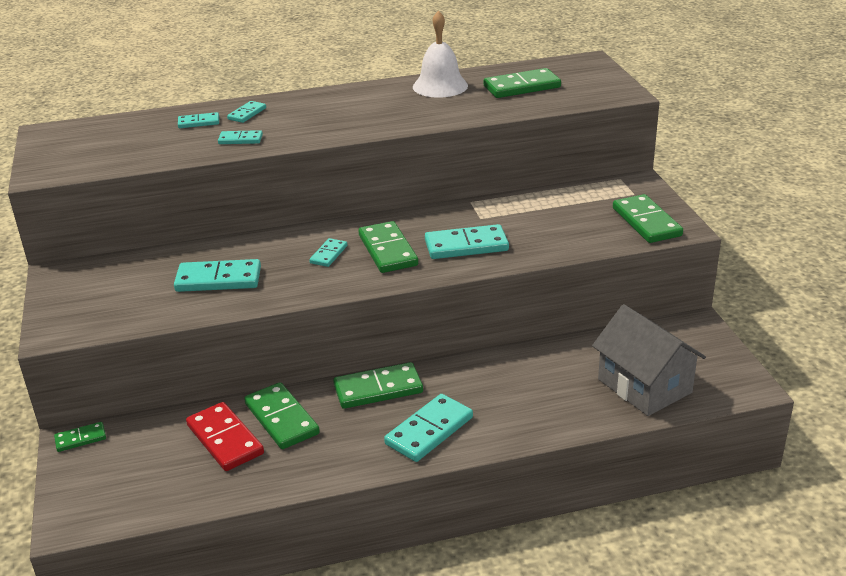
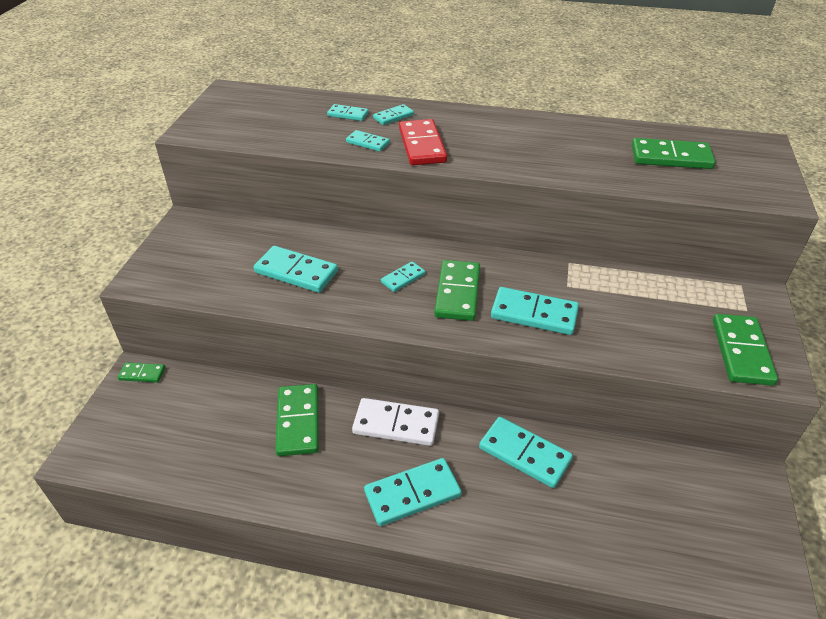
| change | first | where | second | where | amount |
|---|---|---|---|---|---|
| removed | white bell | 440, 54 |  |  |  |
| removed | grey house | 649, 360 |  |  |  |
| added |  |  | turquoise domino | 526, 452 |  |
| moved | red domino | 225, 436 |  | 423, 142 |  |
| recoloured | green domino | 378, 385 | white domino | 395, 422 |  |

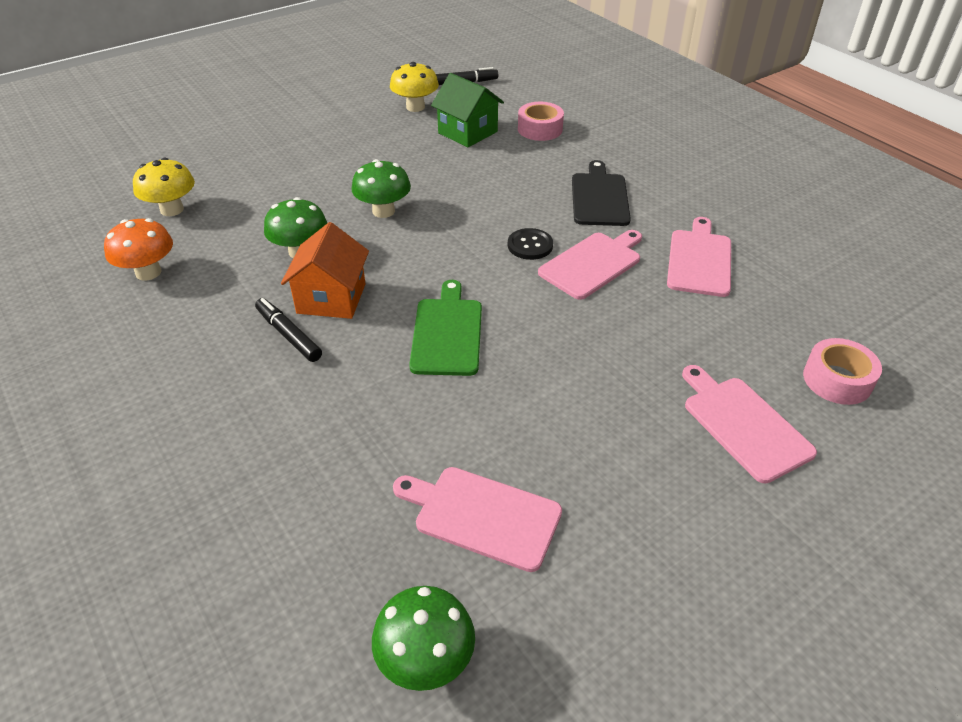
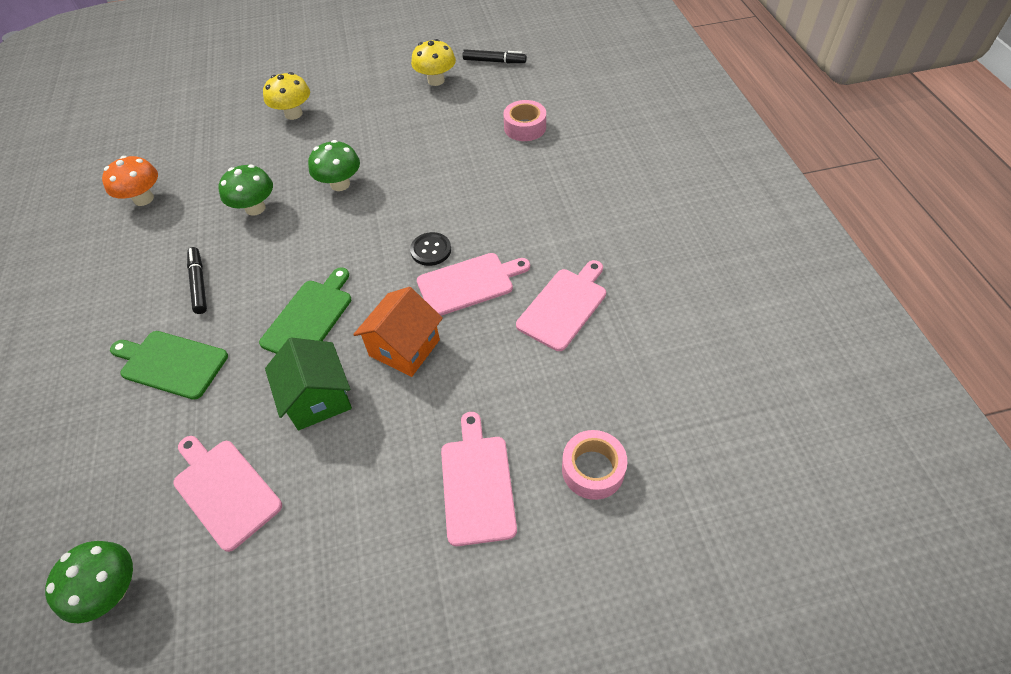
| change | first | where | second | where | amount |
|---|---|---|---|---|---|
| removed | black cutting board | 601, 193 |  |  |  |
| added |  |  | green cutting board | 169, 365 |  |
| moved | yellow mushroom | 164, 187 |  | 286, 96 |  |
| moved | orange house | 325, 270 |  | 398, 332 |  |
| moved | green house | 467, 110 |  | 308, 383 |  |

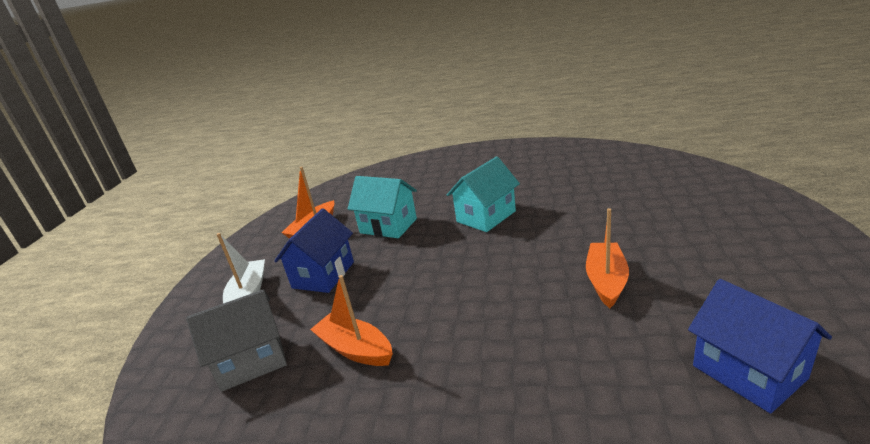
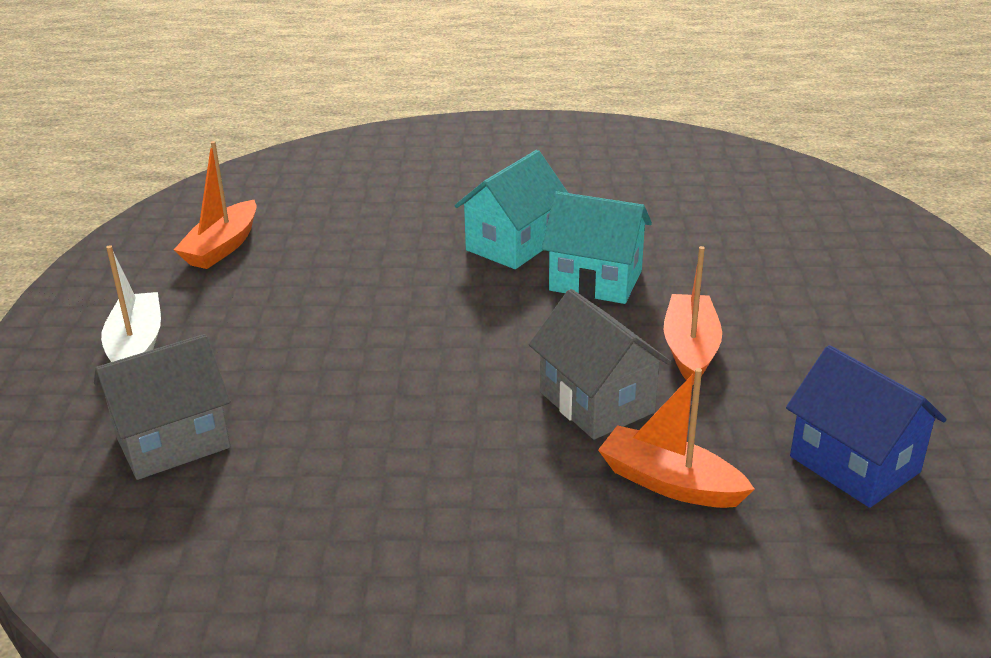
| change | first | where | second | where | amount |
|---|---|---|---|---|---|
| removed | blue house | 314, 250 |  |  |  |
| added |  |  | grey house | 600, 364 |  |
| moved | orange boat | 351, 320 |  | 676, 438 |  |
| moved | turquoise house | 382, 207 |  | 597, 247 |  |

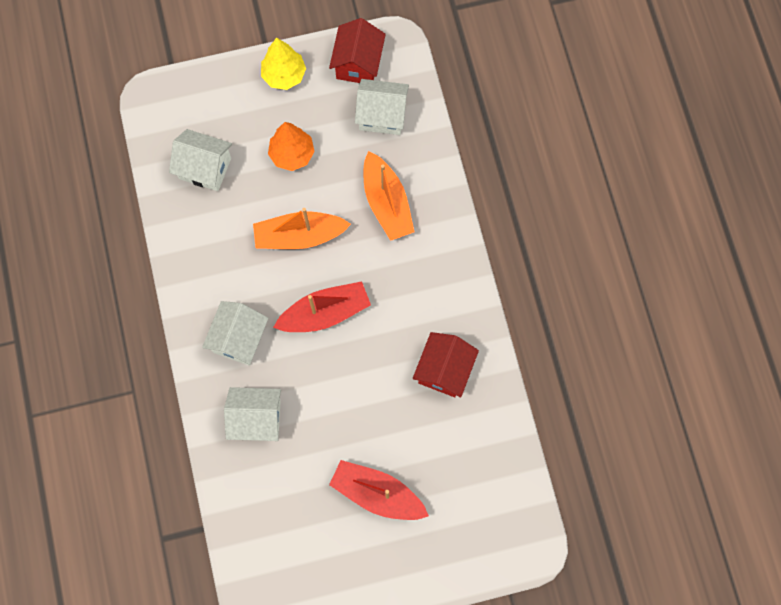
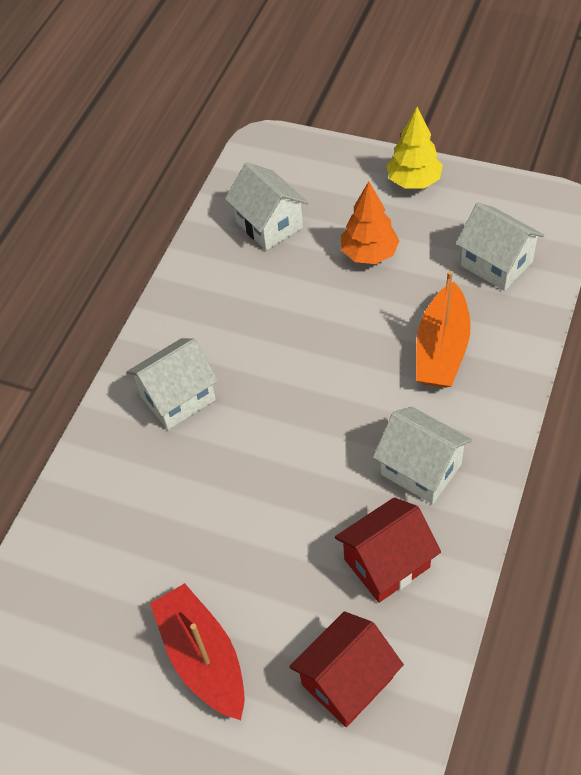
| change | first | where | second | where | amount |
|---|---|---|---|---|---|
| removed | orange boat | 302, 228 |  |  |  |
| removed | red boat | 322, 306 |  |  |  |
| moved | white house | 252, 414 |  | 422, 455 |  |
| moved | red house | 357, 50 |  | 346, 669 |  |

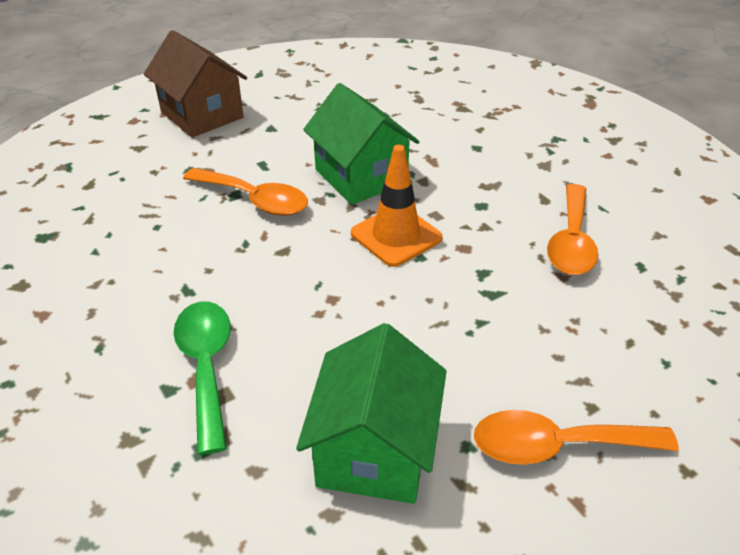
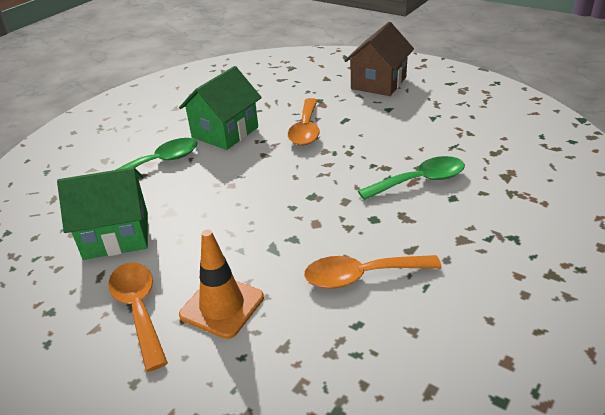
| change | first | where | second | where | amount |
|---|---|---|---|---|---|
| added |  |  | green spoon | 411, 178 |  |
| moved | green house | 361, 144 |  | 220, 108 |  |
| moved | orange traffic cone | 396, 206 |  | 221, 284 |  |

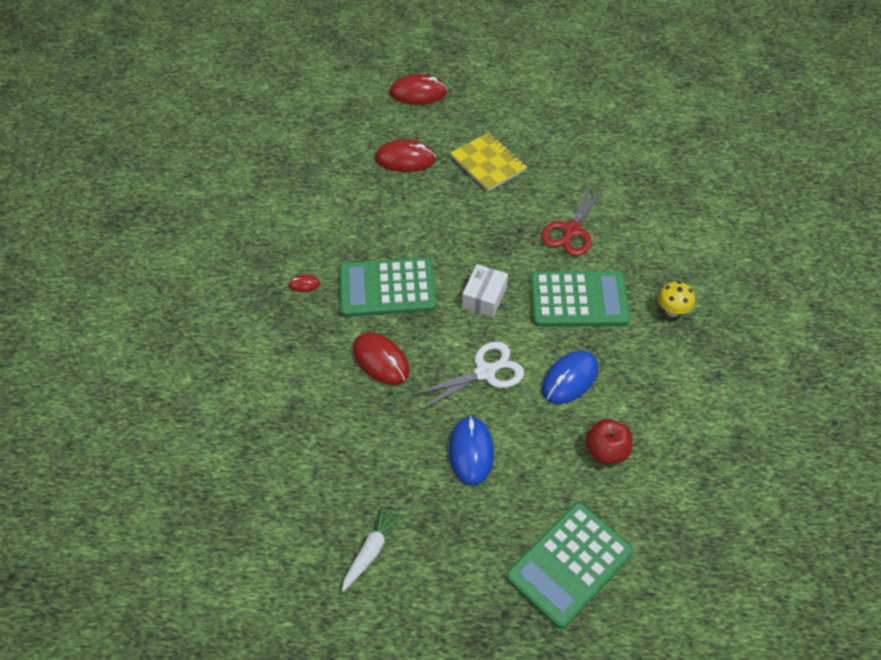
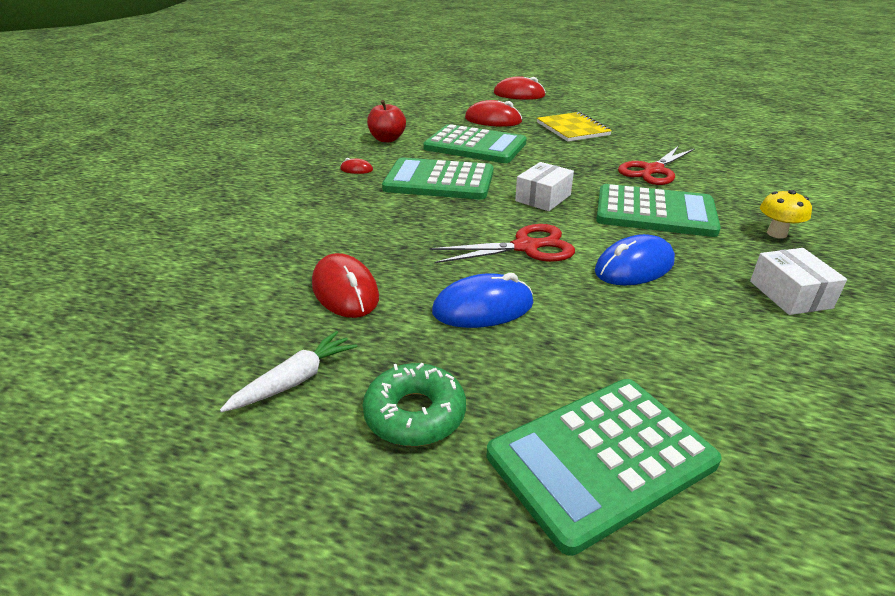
| change | first | where | second | where | amount |
|---|---|---|---|---|---|
| added |  |  | green donut | 414, 404 |  |
| added |  |  | green calculator | 475, 143 |  |
| added |  |  | white box | 798, 281 |  |
| moved | red mouse | 381, 358 |  | 345, 285 |  |
| moved | red apple | 608, 442 |  | 386, 121 |  |
| recoloured | white scissors | 468, 375 | red scissors | 502, 243 |  |
| turned | blue mouse | 471, 451 |  | 482, 300 | 60 degrees clockwise |

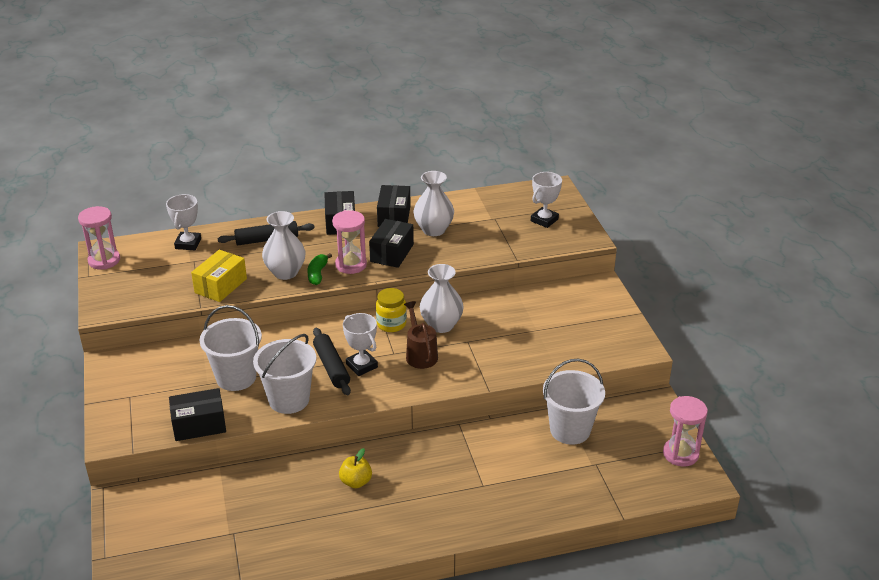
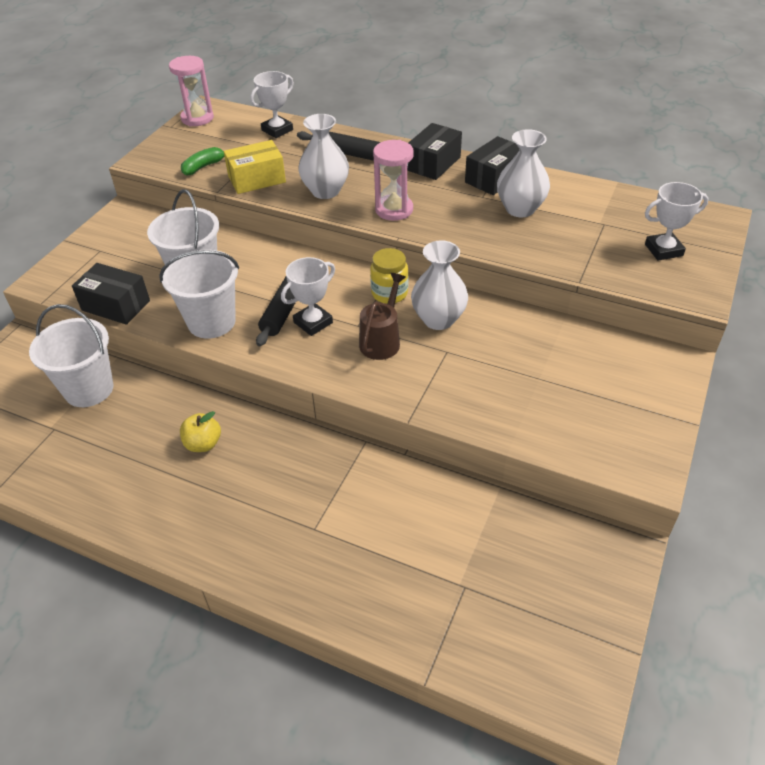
| change | first | where | second | where | amount |
|---|---|---|---|---|---|
| removed | black box | 391, 243 |  |  |  |
| removed | pink hourglass | 685, 431 |  |  |  |
| moved | green banana | 319, 269 |  | 202, 161 |  |
| moved | white bucket | 574, 402 |  | 71, 355 |  |
| turned | white trophy | 360, 344 |  | 308, 296 | 45 degrees clockwise |

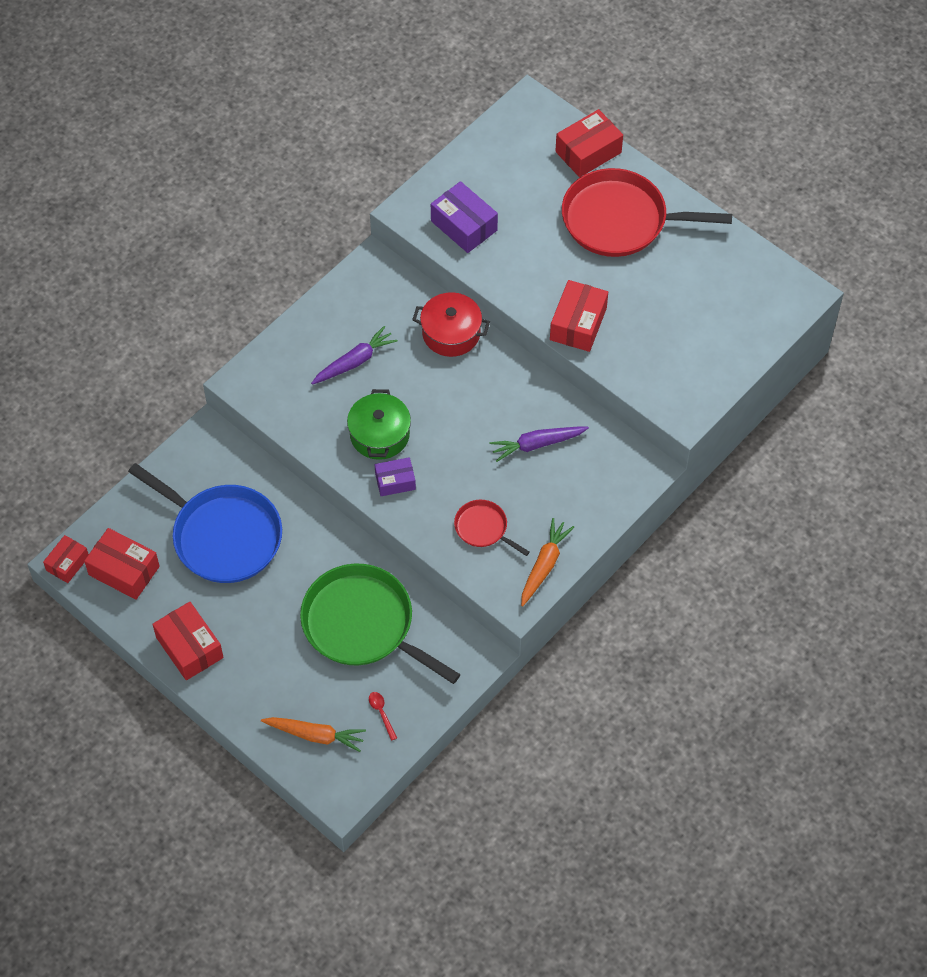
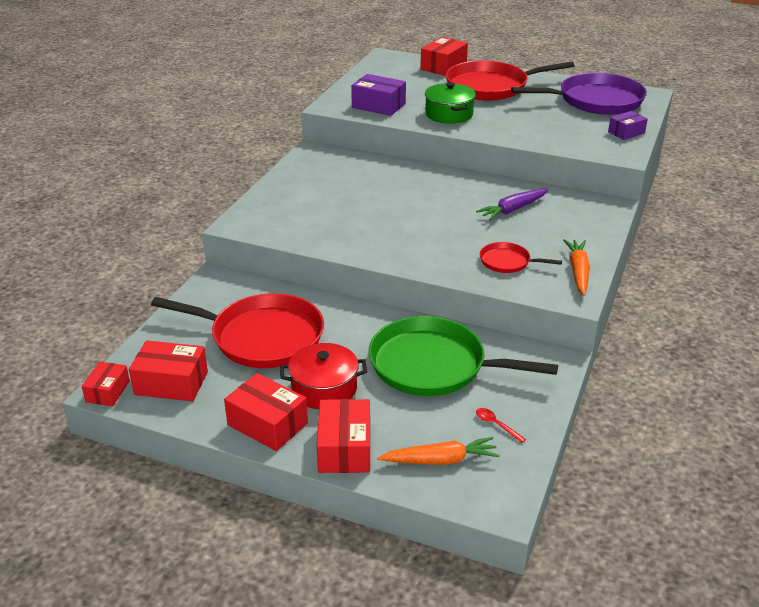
| change | first | where | second | where | amount |
|---|---|---|---|---|---|
| removed | purple carrot | 354, 355 |  |  |  |
| added |  |  | purple pan | 579, 94 |  |
| moved | green pot | 379, 424 |  | 450, 103 |  |
| moved | purple box | 395, 476 |  | 628, 125 |  |
| moved | red pot | 451, 324 |  | 323, 376 |  |
| moved | red box | 579, 316 |  | 343, 436 |  |
| recoloured | blue pan | 205, 523 | red pan | 237, 330 |  |

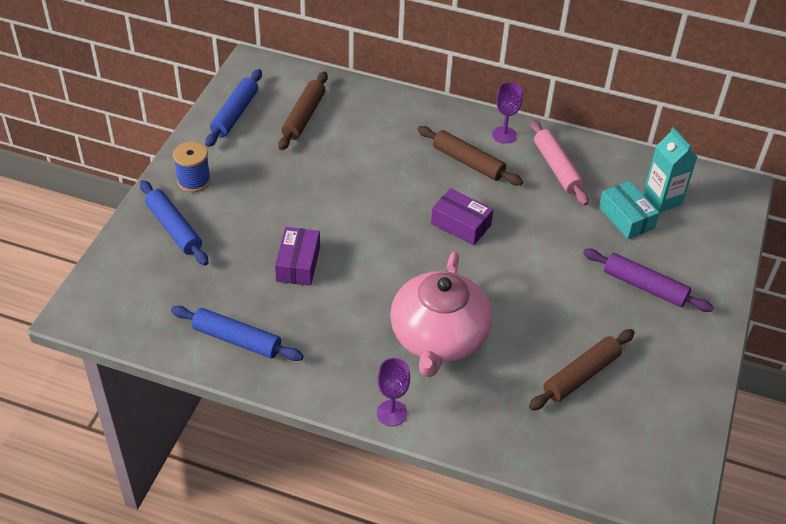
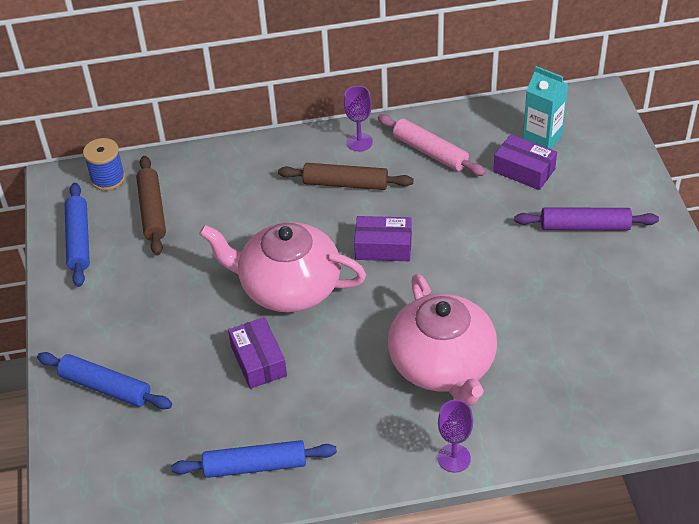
| change | first | where | second | where | amount |
|---|---|---|---|---|---|
| removed | brown rolling pin | 582, 370 |  |  |  |
| added |  |  | pink teapot | 282, 267 |  |
| moved | blue spool | 192, 167 |  | 104, 164 |  |
| recoloured | turquoise box | 629, 210 | purple box | 525, 162 |  |

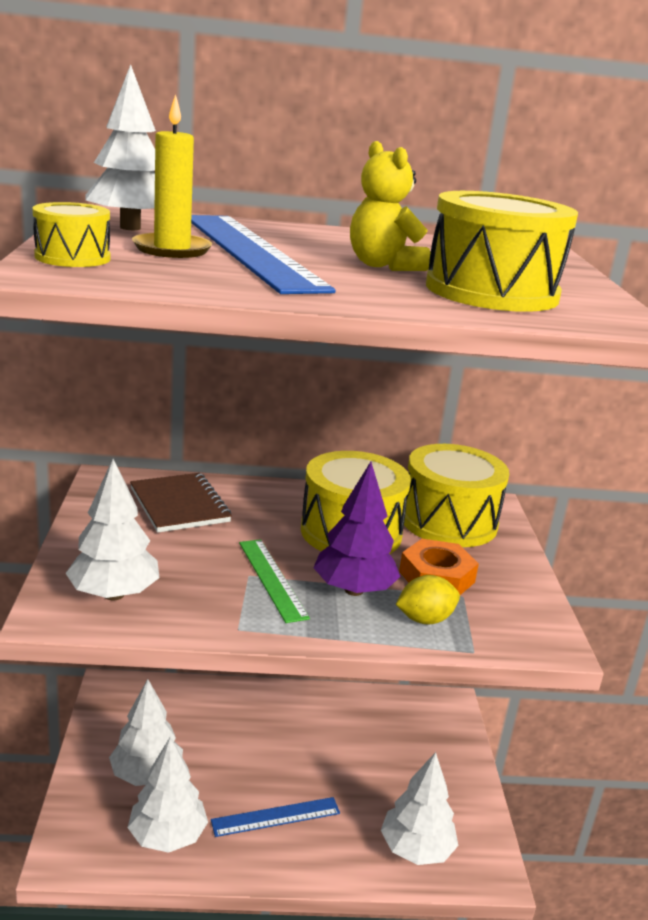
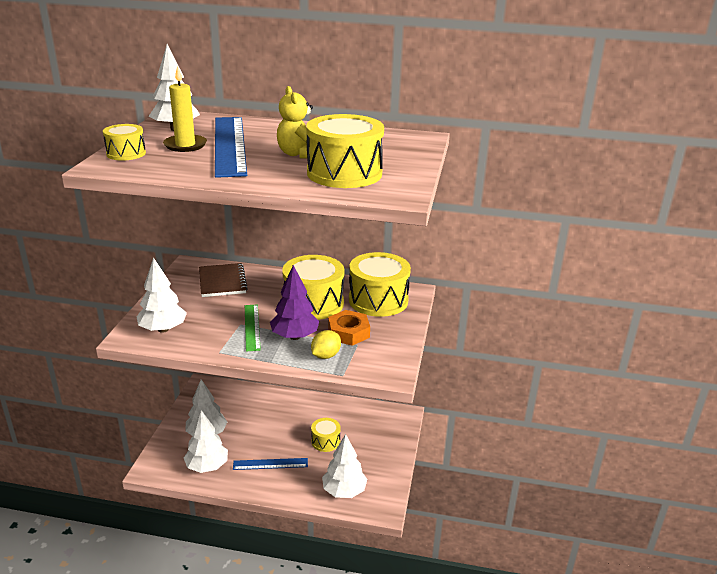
| change | first | where | second | where | amount |
|---|---|---|---|---|---|
| added |  |  | yellow drum | 326, 435 |  |
| turned | yellow lemon | 428, 600 |  | 326, 344 | 45 degrees counterclockwise |

